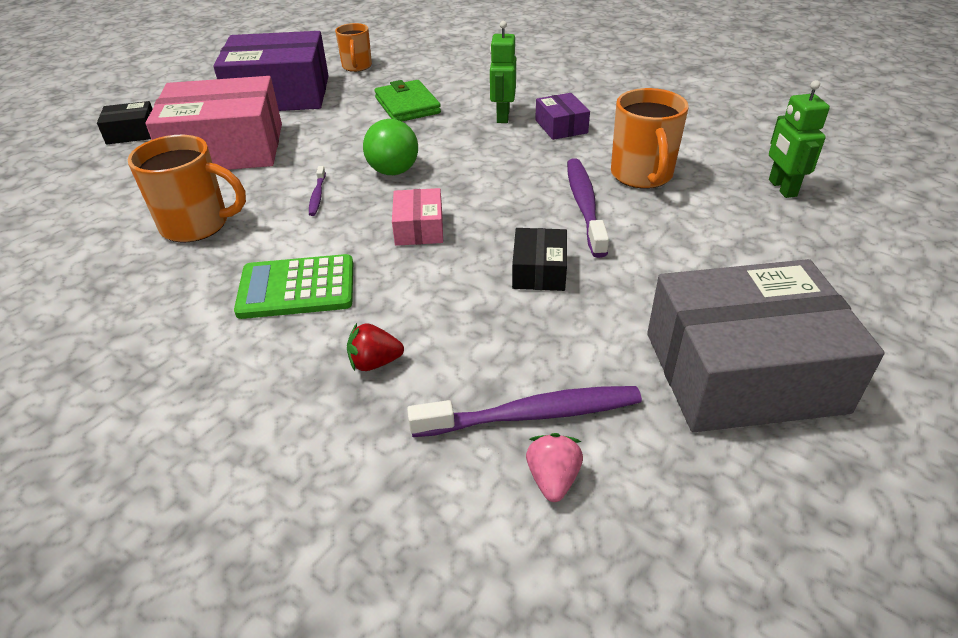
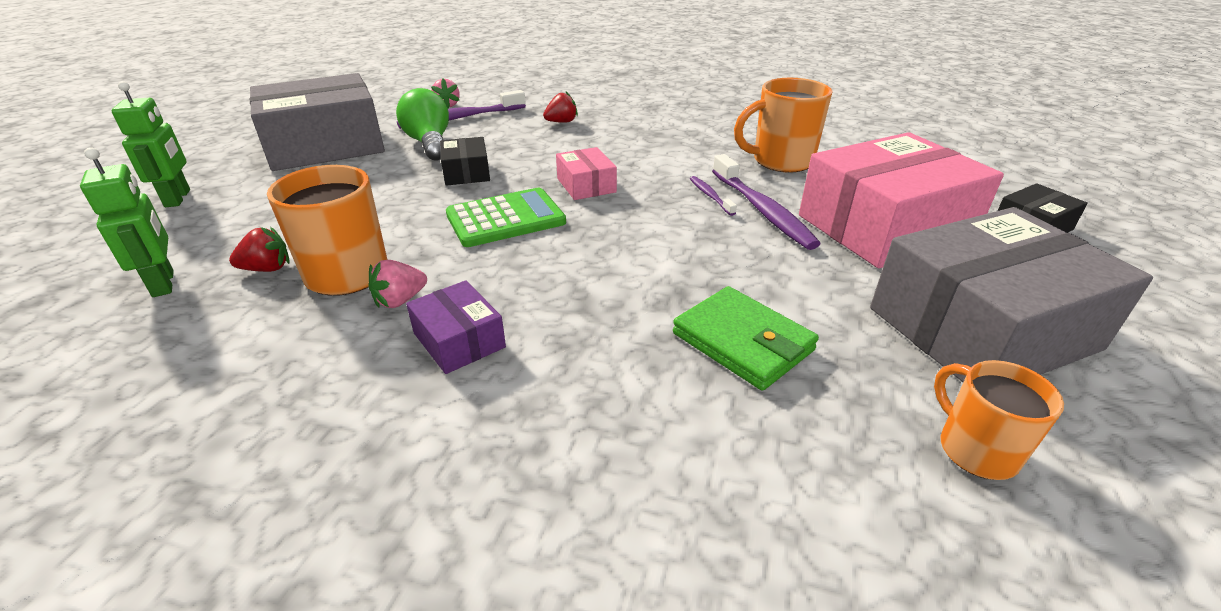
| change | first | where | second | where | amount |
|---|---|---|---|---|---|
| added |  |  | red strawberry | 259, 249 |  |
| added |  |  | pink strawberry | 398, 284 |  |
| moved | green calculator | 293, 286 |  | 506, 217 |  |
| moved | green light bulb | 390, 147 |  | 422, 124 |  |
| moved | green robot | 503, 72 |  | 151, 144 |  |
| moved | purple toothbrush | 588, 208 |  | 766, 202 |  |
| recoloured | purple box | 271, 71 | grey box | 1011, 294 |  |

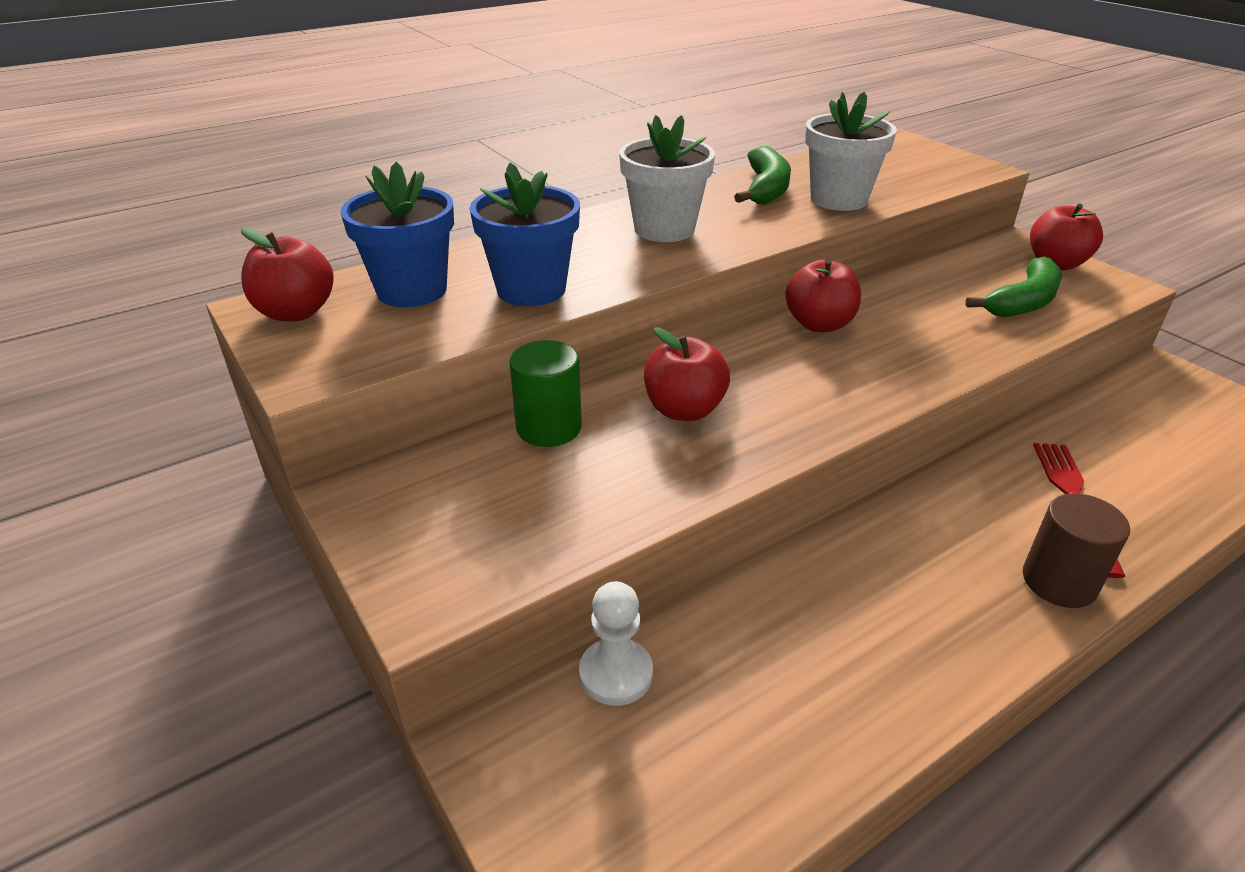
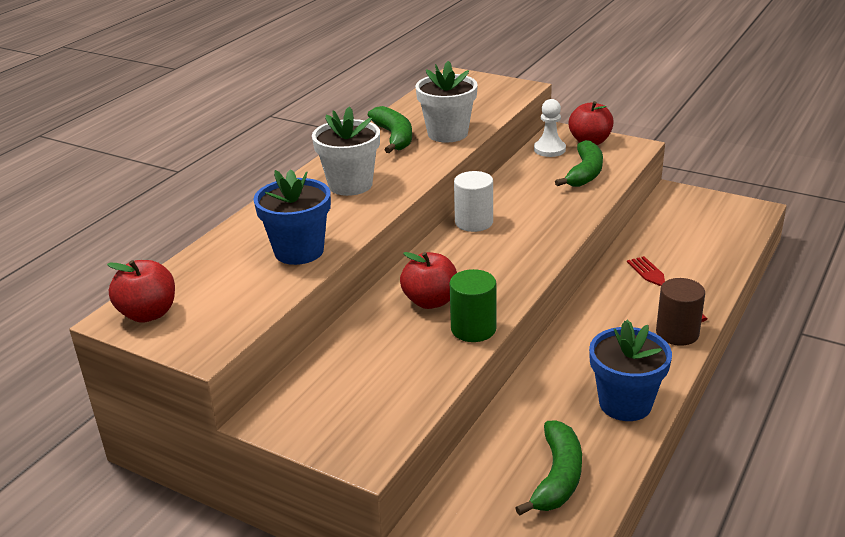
| change | first | where | second | where | amount |
|---|---|---|---|---|---|
| added |  |  | green banana | 549, 468 |  |
| moved | blue flower pot | 397, 235 |  | 630, 370 |  |
| moved | green cylinder | 545, 393 |  | 473, 305 |  |
| moved | white pawn | 616, 643 |  | 550, 128 |  |
| replaced | red apple | 823, 295 | white cylinder | 473, 201 |  |

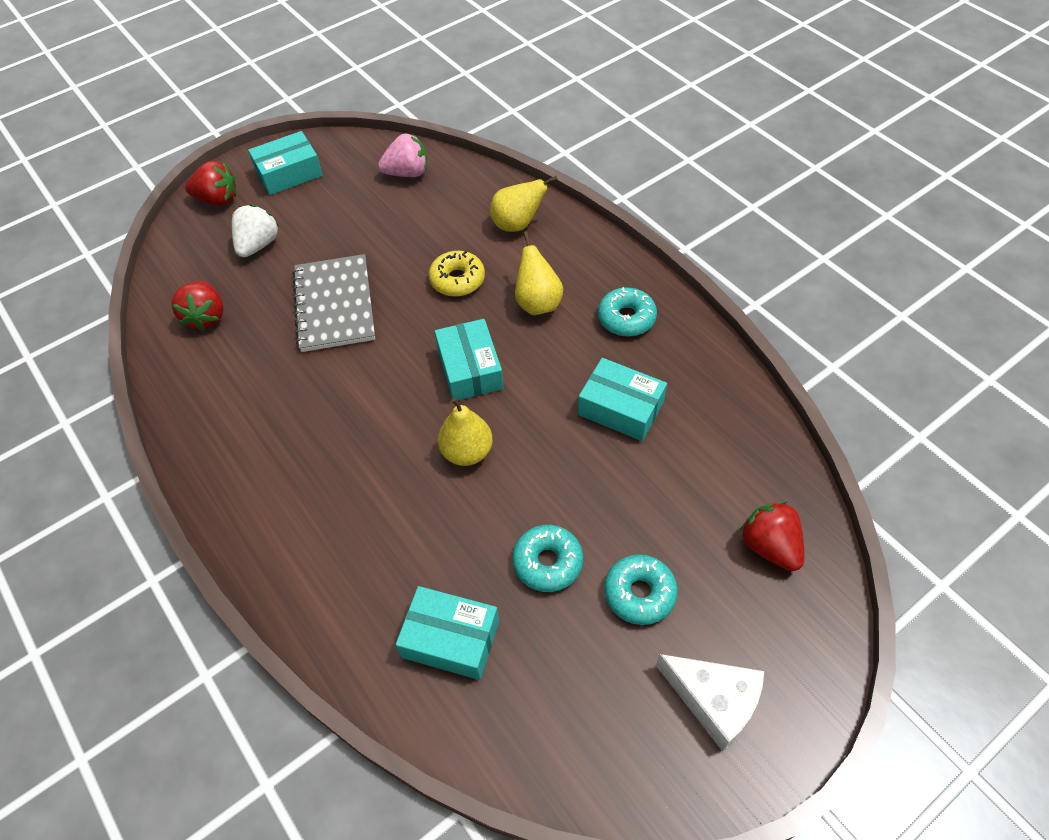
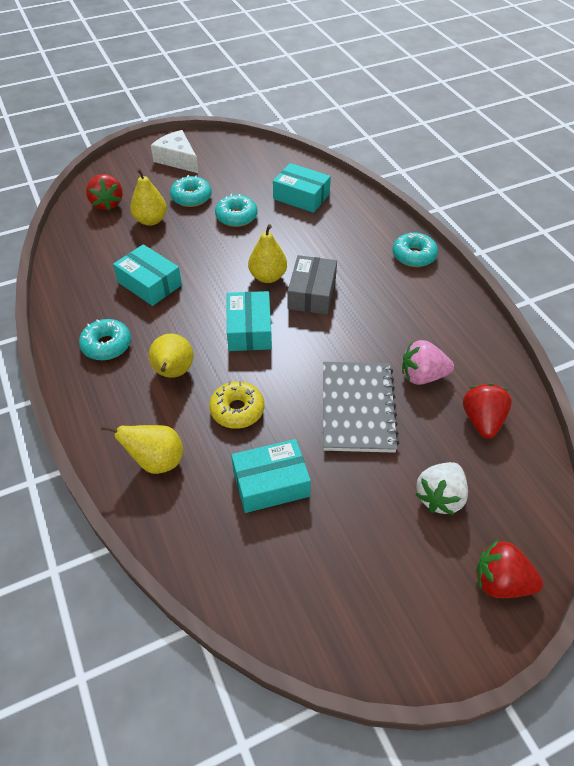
| change | first | where | second | where | amount |
|---|---|---|---|---|---|
| added |  |  | yellow pear | 148, 197 |  |
| added |  |  | grey box | 312, 285 |  |
| added |  |  | turquoise donut | 415, 250 |  |
| moved | turquoise box | 285, 163 |  | 271, 476 |  |
| moved | pink strawberry | 402, 155 |  | 428, 362 |  |

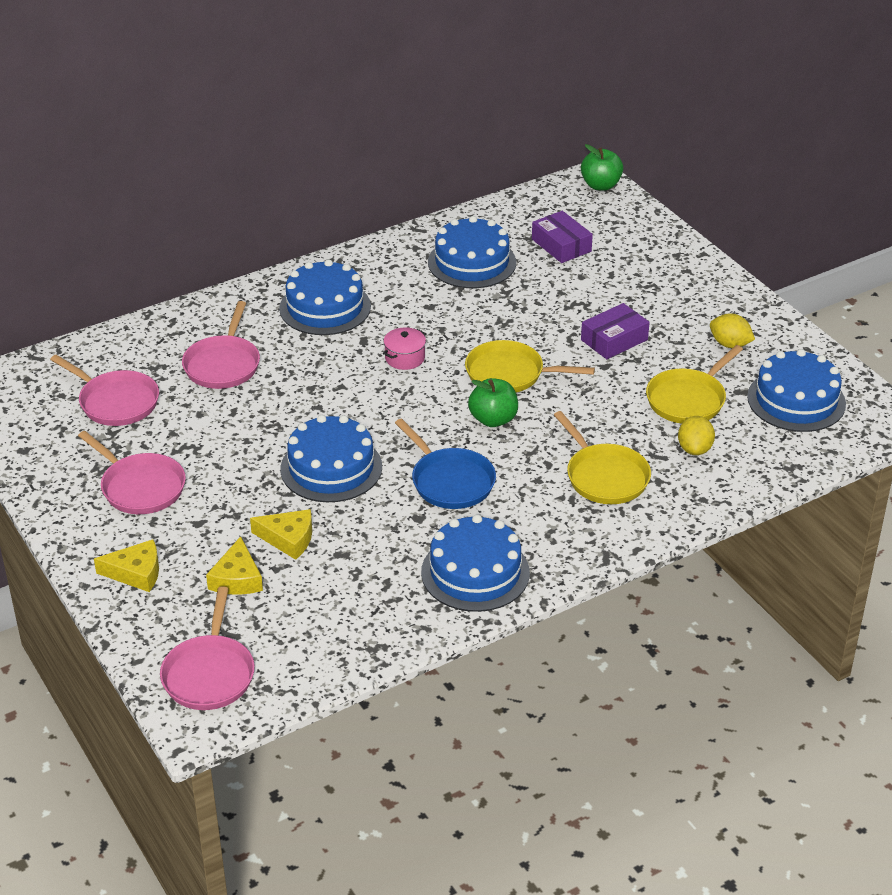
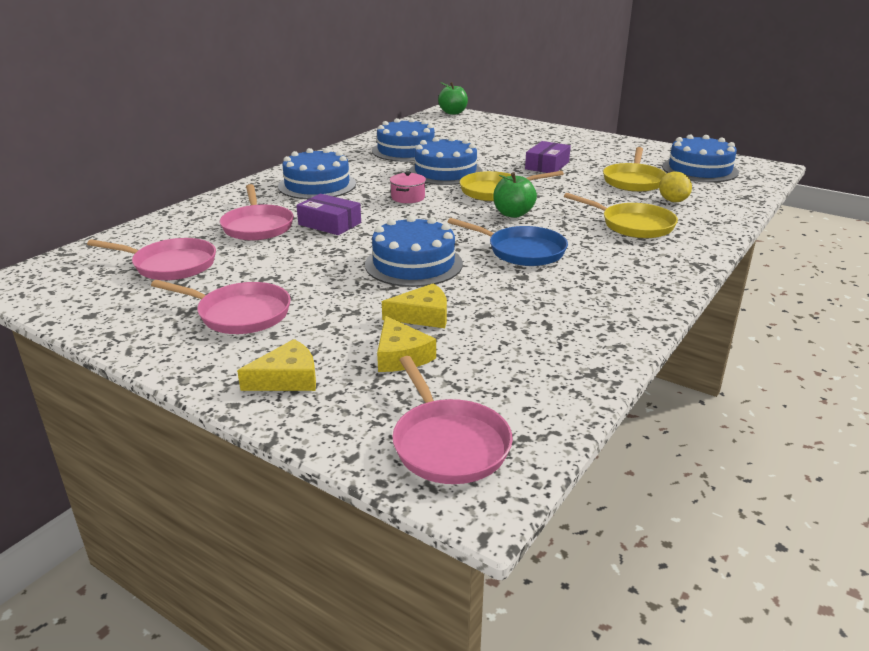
| change | first | where | second | where | amount |
|---|---|---|---|---|---|
| removed | yellow lemon | 732, 330 |  |  |  |
| moved | blue cake | 475, 563 |  | 446, 161 |  |
| moved | purple box | 562, 237 |  | 328, 214 |  |

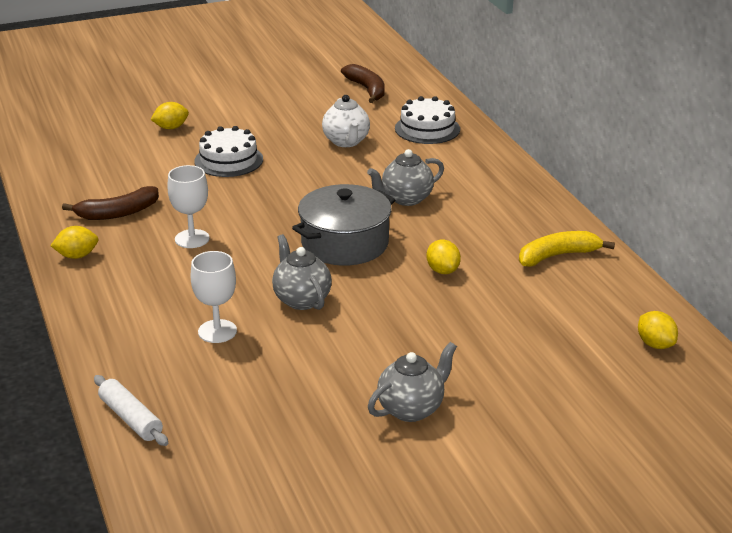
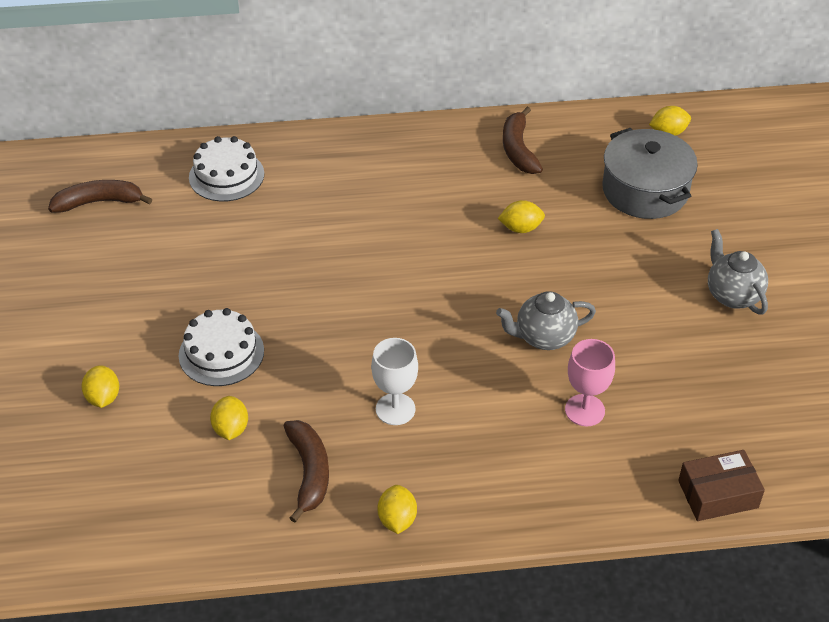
| change | first | where | second | where | amount |
|---|---|---|---|---|---|
| removed | white teapot | 346, 121 |  |  |  |
| removed | grey teapot | 405, 177 |  |  |  |
| added |  |  | yellow lemon | 229, 418 |  |
| moved | grey pot | 343, 224 |  | 650, 173 |  |
| replaced | white rolling pin | 131, 410 | brown box | 721, 485 |  |
| recoloured | white goblet | 214, 297 | pink goblet | 590, 383 |  |
| recoloured | yellow banana | 567, 249 | brown banana | 523, 140 |  |

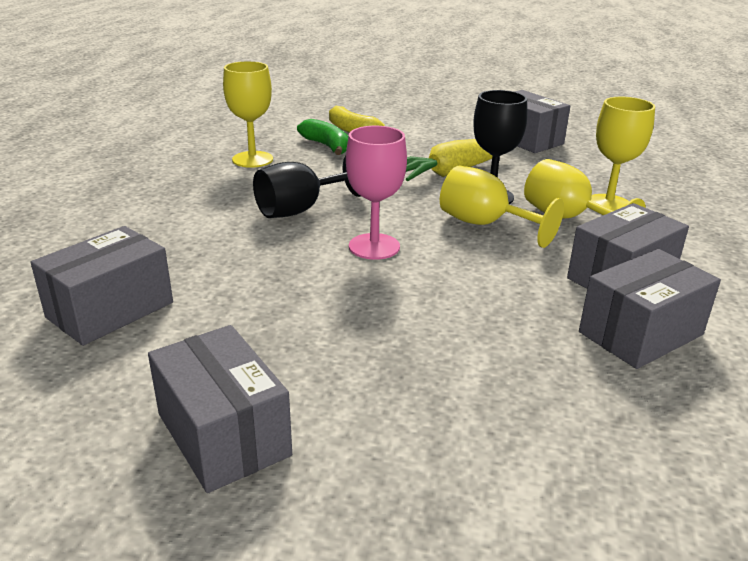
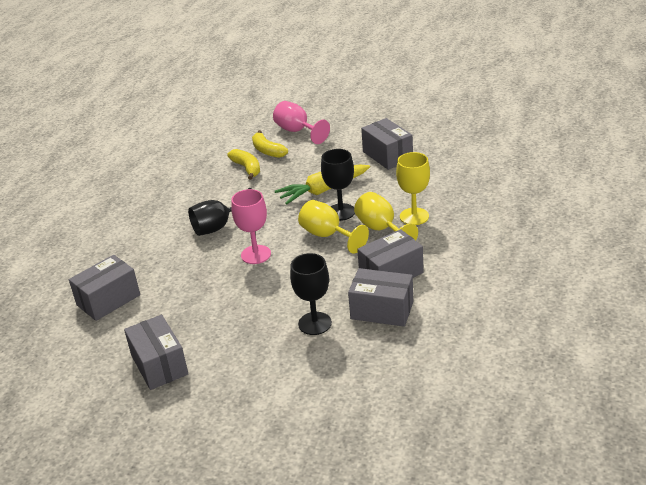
| change | first | where | second | where | amount |
|---|---|---|---|---|---|
| removed | yellow goblet | 248, 114 |  |  |  |
| added |  |  | pink goblet | 301, 122 |  |
| added |  |  | black goblet | 311, 294 |  |
| recoloured | green banana | 322, 137 | yellow banana | 243, 164 |  |
| turned | grey box | 650, 309 |  | 380, 297 | 45 degrees clockwise |

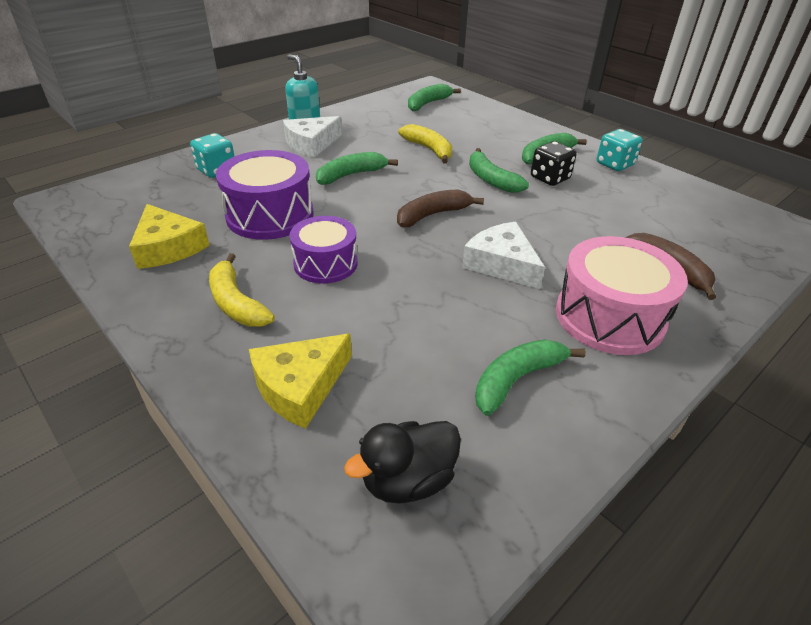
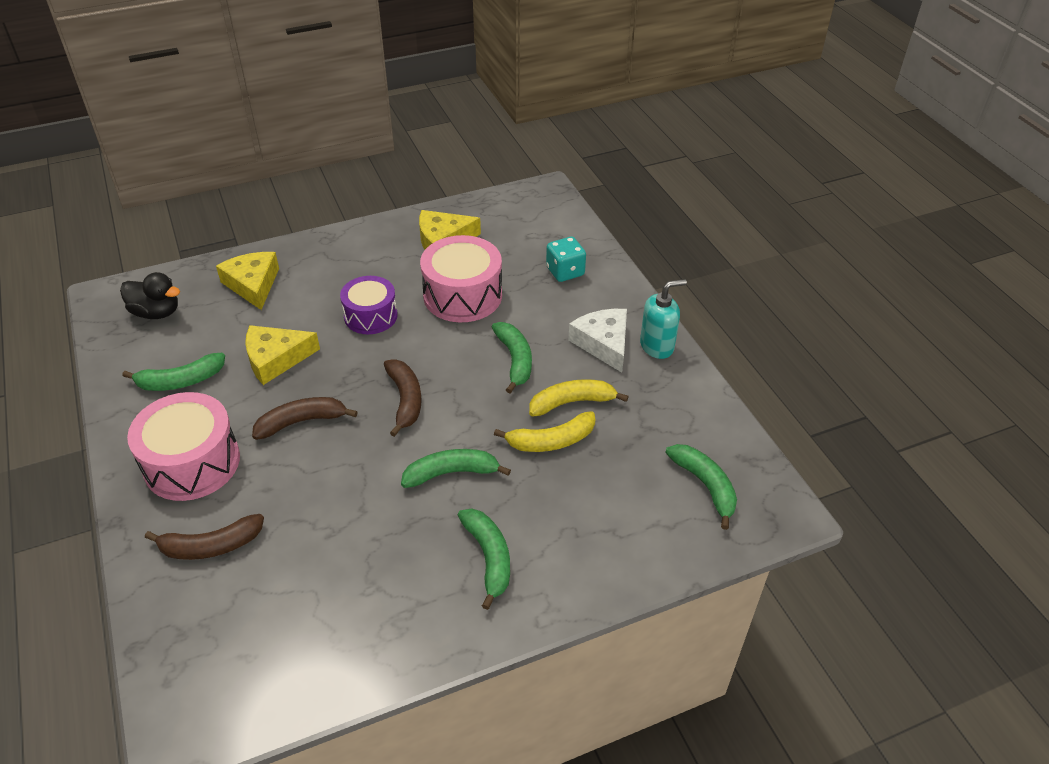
| change | first | where | second | where | amount |
|---|---|---|---|---|---|
| removed | black dice | 554, 163 |  |  |  |
| removed | turquoise dice | 620, 150 |  |  |  |
| added |  |  | yellow cheese | 282, 355 |  |
| moved | yellow banana | 242, 290 |  | 579, 398 |  |
| replaced | white cheese | 503, 255 | brown banana | 305, 418 |  |
| recoloured | purple drum | 265, 195 | pink drum | 461, 278 |  |
| turned | black duck | 402, 462 |  | 150, 295 | 120 degrees clockwise |
| turned | green banana | 530, 377 |  | 173, 372 | 90 degrees clockwise |

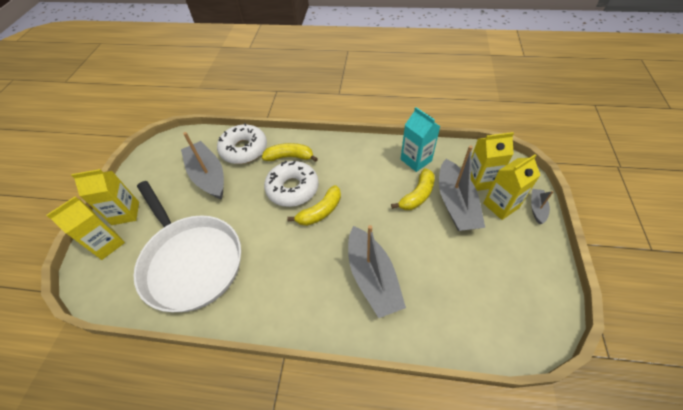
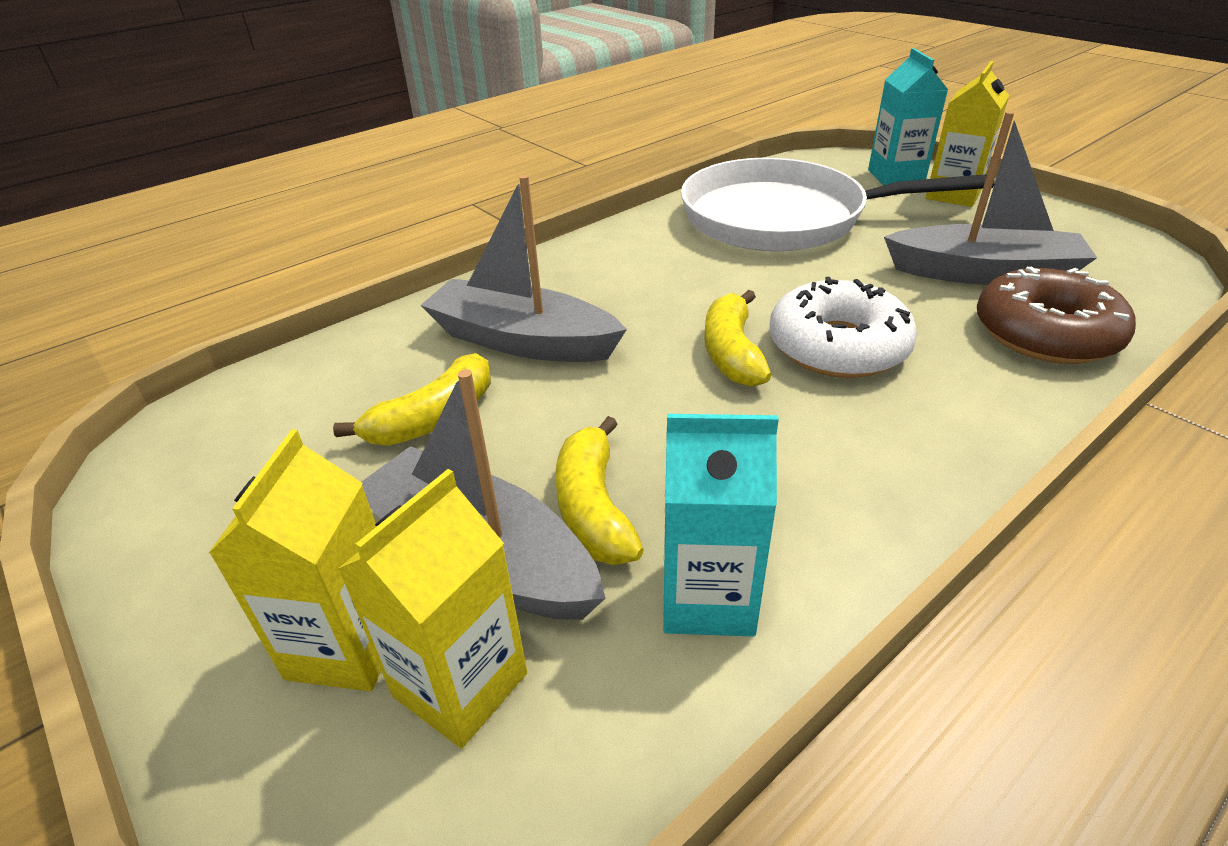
| change | first | where | second | where | amount |
|---|---|---|---|---|---|
| removed | grey boat | 542, 206 |  |  |  |
| moved | yellow banana | 290, 152 |  | 412, 399 |  |
| recoloured | yellow carton | 85, 228 | turquoise carton | 908, 116 |  |
| recoloured | white donut | 242, 143 | brown donut | 1056, 315 |  |

